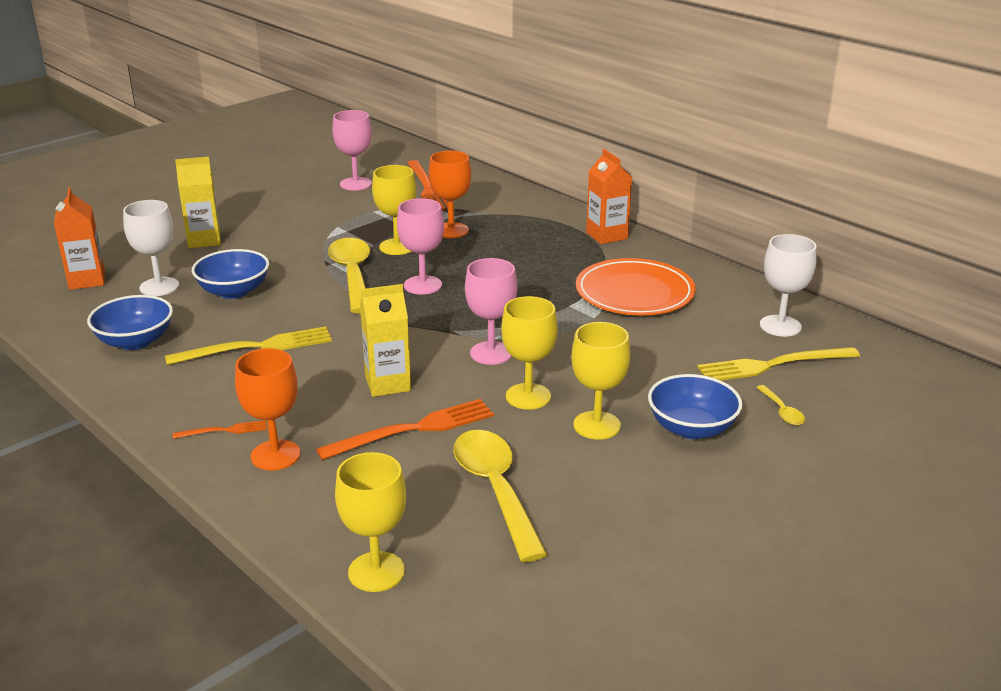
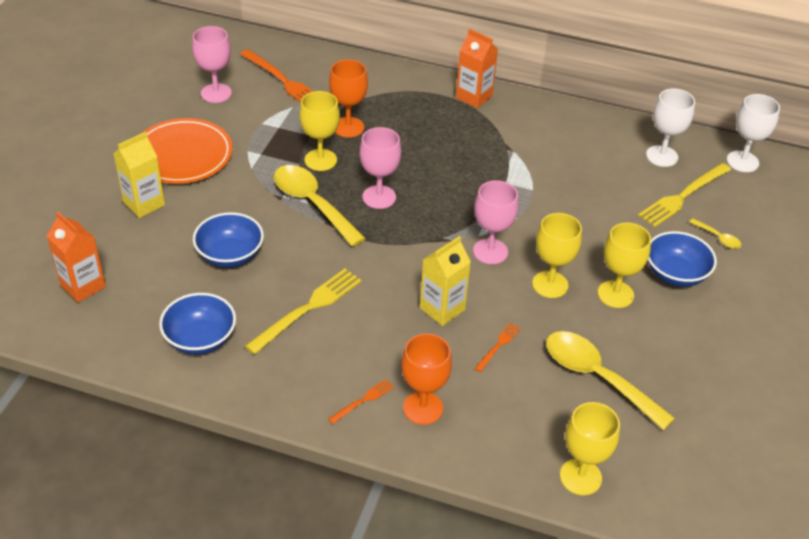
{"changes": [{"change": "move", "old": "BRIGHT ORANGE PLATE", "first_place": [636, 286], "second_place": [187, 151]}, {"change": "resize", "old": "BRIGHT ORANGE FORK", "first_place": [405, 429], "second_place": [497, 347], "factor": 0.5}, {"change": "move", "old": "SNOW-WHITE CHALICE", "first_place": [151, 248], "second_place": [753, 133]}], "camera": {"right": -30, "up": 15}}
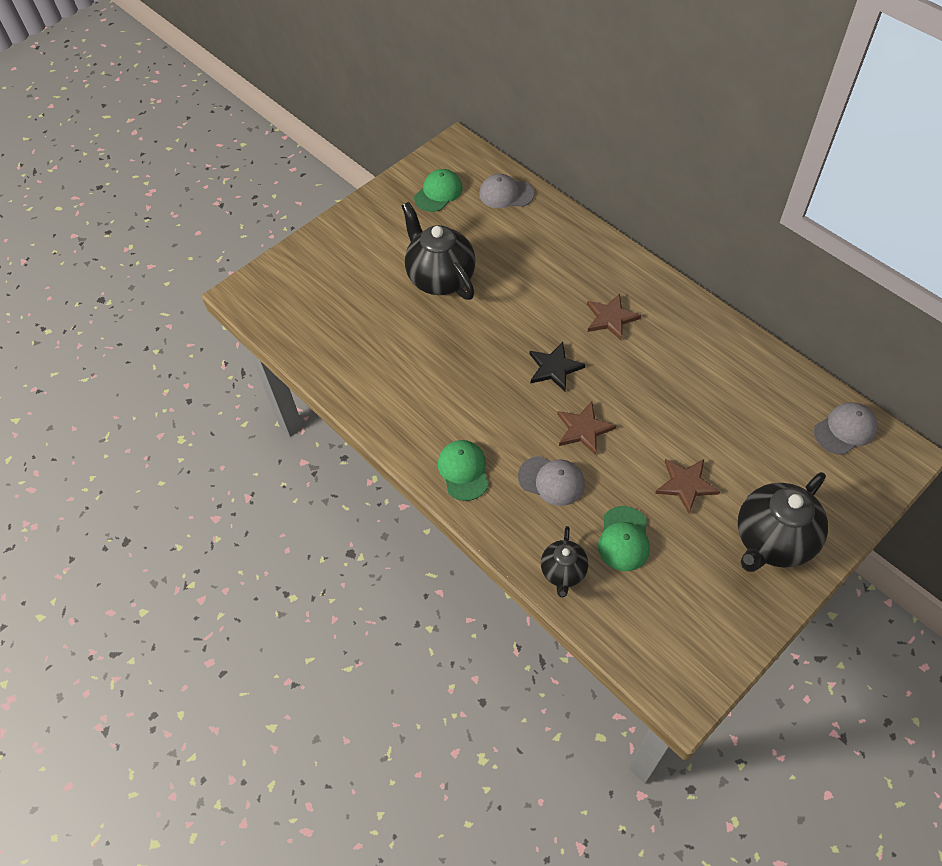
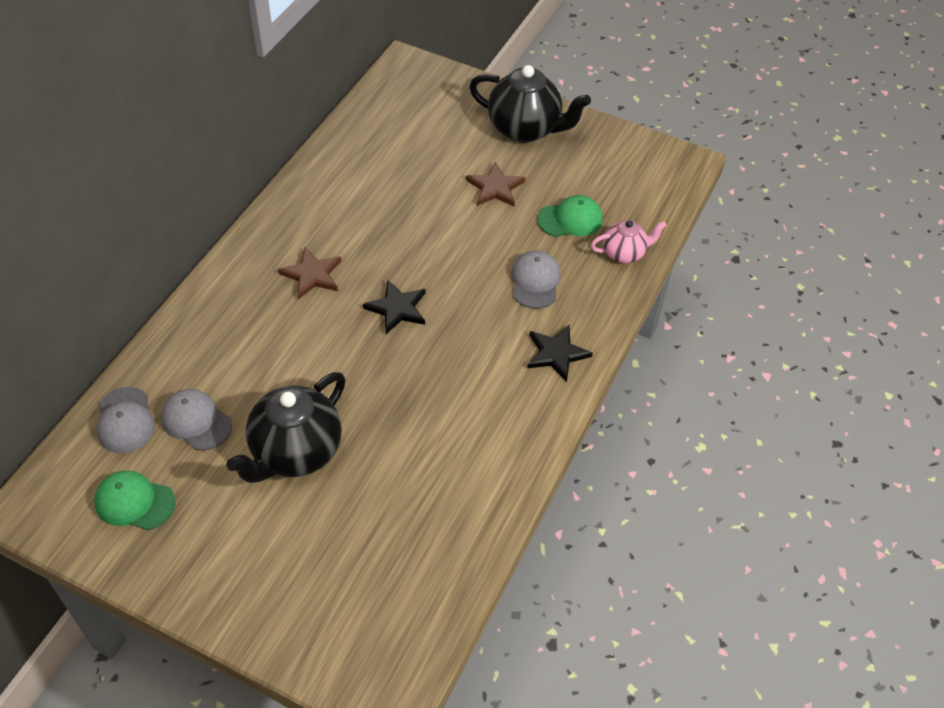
{"changes": [{"change": "move", "old": "GRAY CAP", "first_place": [846, 428], "second_place": [196, 420]}, {"change": "replace", "old": "LEAF-GREEN CAP", "new": "JET-BLACK STAR", "first_place": [463, 470], "second_place": [560, 353]}, {"change": "recolor", "old": "JET-BLACK TEA POT", "new": "PINK TEA POT", "first_place": [564, 561], "second_place": [629, 241]}, {"change": "delete", "old": "BROWN STAR", "first_place": [586, 428]}], "camera": {"right": -115, "up": -5}}
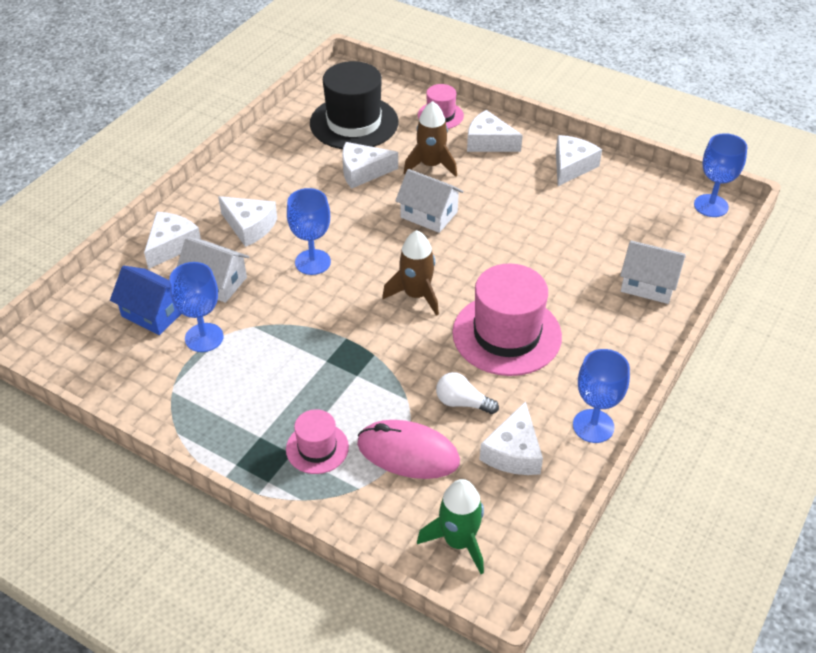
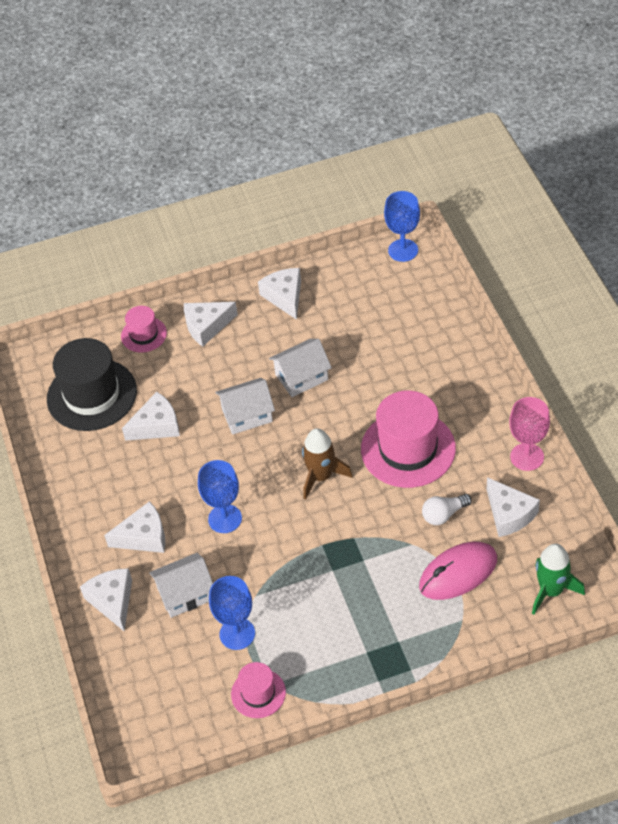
{"changes": [{"change": "rotate", "old": "SNOW-WHITE CHEESE WEDGE", "first_place": [370, 165], "second_place": [151, 416], "degrees": -150}, {"change": "move", "old": "PINK HAT", "first_place": [317, 441], "second_place": [258, 690]}, {"change": "move", "old": "SNOW-WHITE COTTAGE", "first_place": [653, 272], "second_place": [300, 368]}, {"change": "recolor", "old": "BLUE CHALICE", "new": "PINK CHALICE", "first_place": [601, 396], "second_place": [529, 434]}, {"change": "delete", "old": "BLUE COTTAGE", "first_place": [146, 300]}, {"change": "delete", "old": "BROWN ROCKET", "first_place": [430, 139]}], "camera": {"right": -45, "up": 5}}
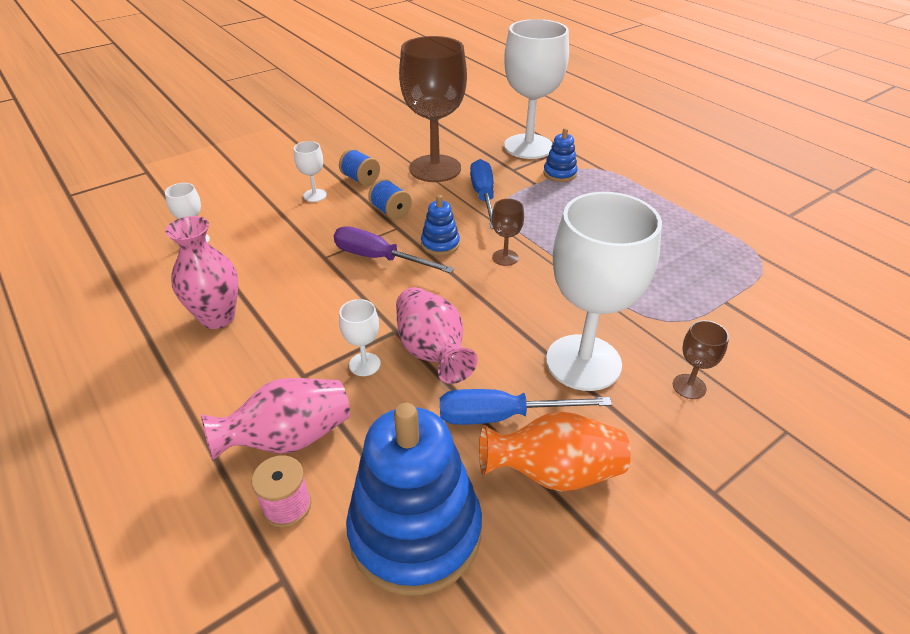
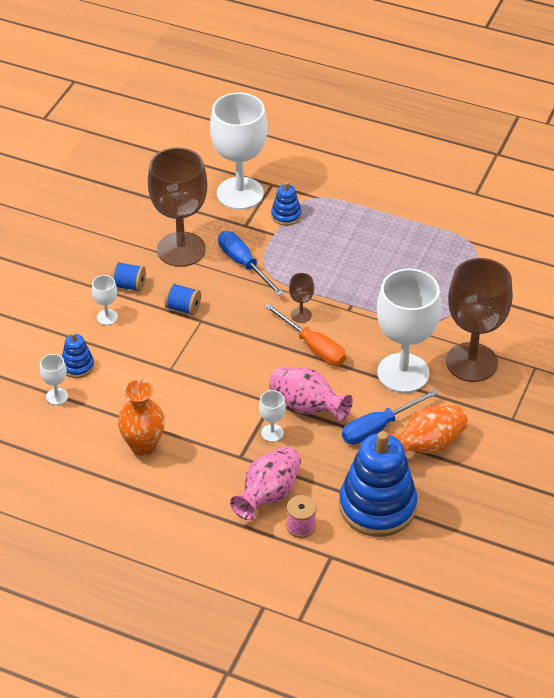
{"changes": [{"change": "move", "old": "BLUE STACKING RINGS", "first_place": [440, 225], "second_place": [78, 355]}, {"change": "recolor", "old": "PINK TALL VASE", "new": "BRIGHT ORANGE TALL VASE", "first_place": [201, 272], "second_place": [141, 417]}, {"change": "insert", "new": "BRIGHT ORANGE SCREWDRIVER", "second_place": [305, 334]}, {"change": "resize", "old": "BROWN CHALICE", "first_place": [701, 359], "second_place": [479, 320], "factor": 2.39}, {"change": "delete", "old": "VIOLET SCREWDRIVER", "first_place": [394, 250]}], "camera": {"right": -30, "up": 5}}
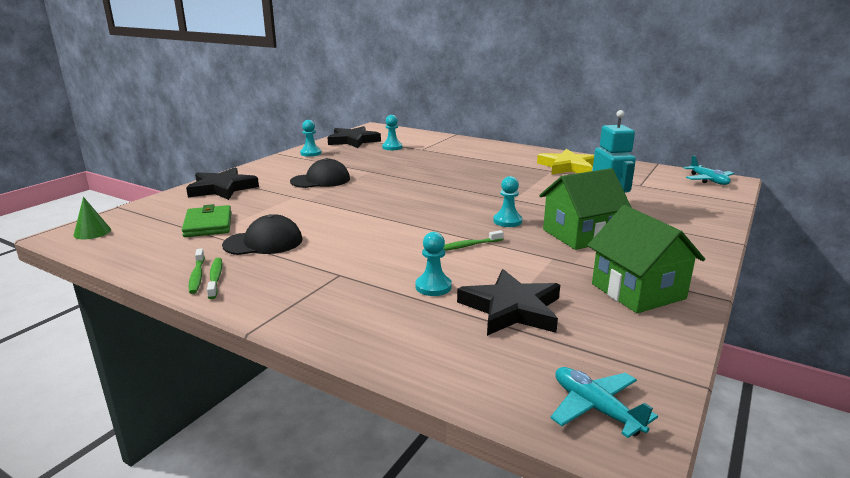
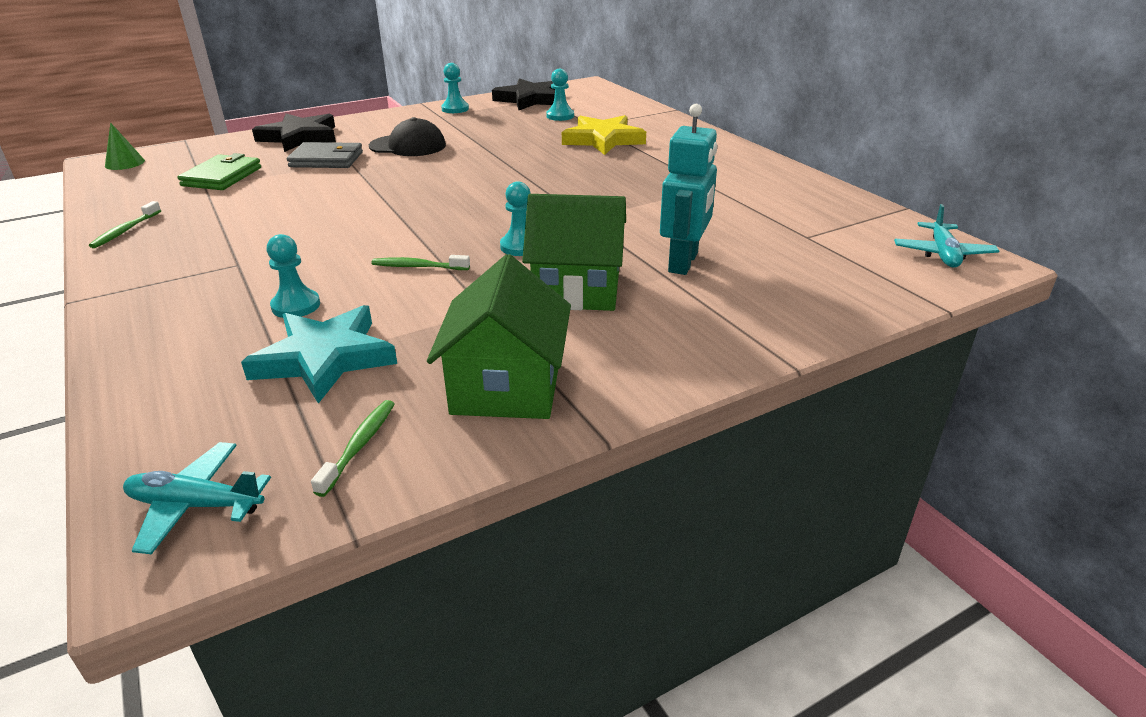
{"changes": [{"change": "rotate", "old": "AQUA TOY PLANE", "first_place": [604, 402], "second_place": [197, 498], "degrees": -75}, {"change": "recolor", "old": "JET-BLACK STAR", "new": "AQUA STAR", "first_place": [508, 302], "second_place": [319, 354]}, {"change": "insert", "new": "GRAY WALLET", "second_place": [325, 155]}, {"change": "move", "old": "LEAF-GREEN TOOTH BRUSH", "first_place": [214, 278], "second_place": [353, 448]}, {"change": "move", "old": "YELLOW STAR", "first_place": [565, 162], "second_place": [604, 135]}, {"change": "delete", "old": "JET-BLACK CAP", "first_place": [262, 234]}], "camera": {"right": 30, "up": 10}}
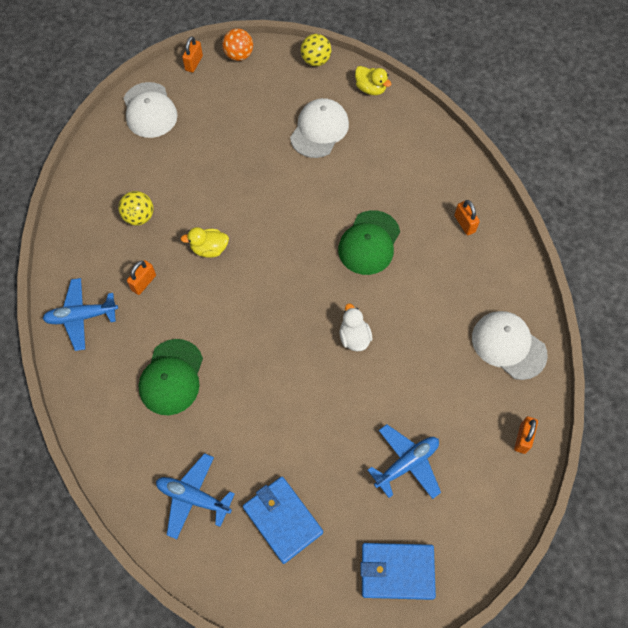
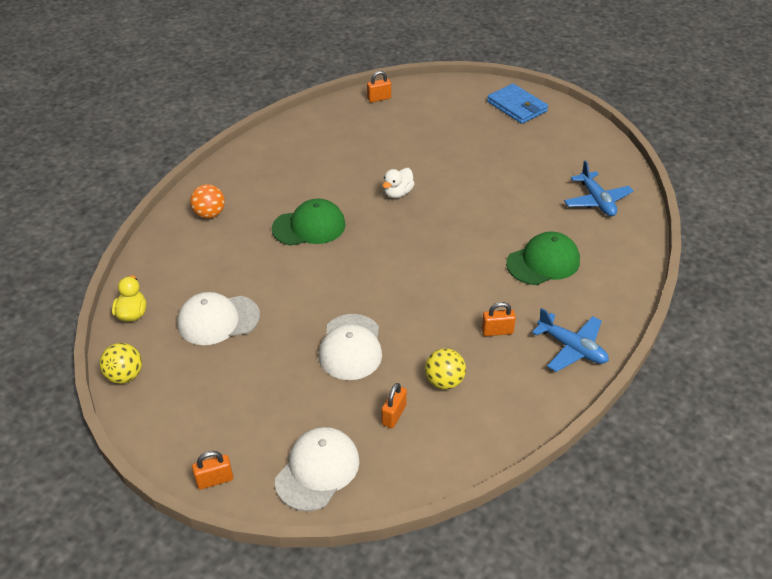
{"changes": [{"change": "move", "old": "BRIGHT ORANGE PLAY BALL", "first_place": [237, 45], "second_place": [207, 201]}, {"change": "move", "old": "SNOW-WHITE CAP", "first_place": [510, 345], "second_place": [350, 347]}, {"change": "move", "old": "BRIGHT ORANGE SMALL LOCK", "first_place": [467, 217], "second_place": [394, 405]}, {"change": "delete", "old": "YELLOW DUCK", "first_place": [205, 242]}, {"change": "delete", "old": "BLUE WALLET", "first_place": [283, 520]}, {"change": "delete", "old": "BLUE TOY PLANE", "first_place": [404, 461]}], "camera": {"right": -130, "up": -20}}
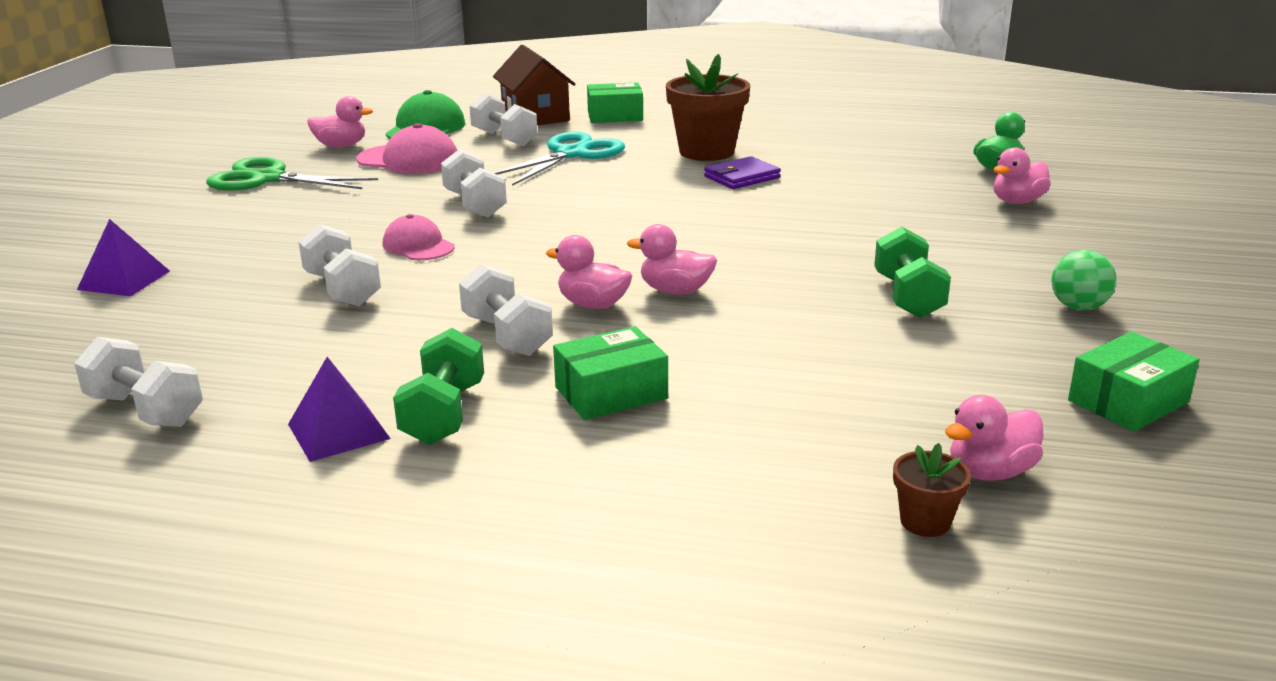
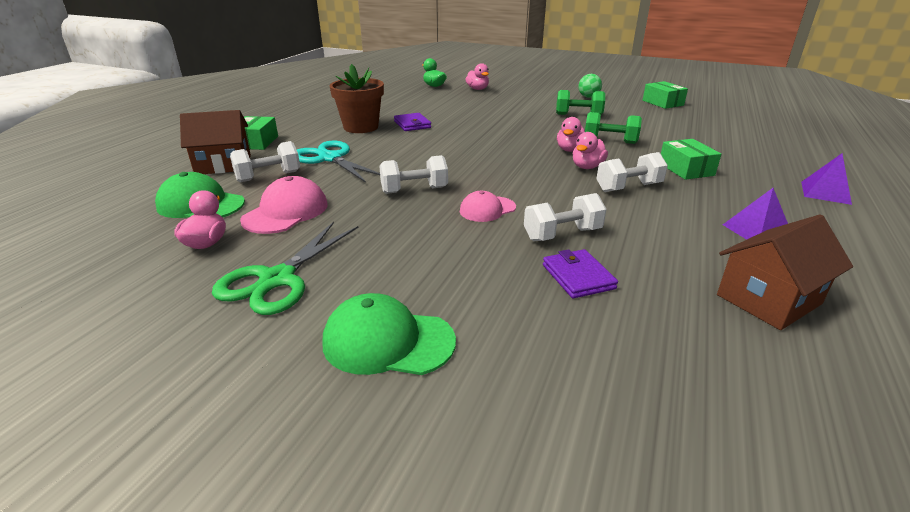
{"changes": [{"change": "insert", "new": "LEAF-GREEN CAP", "second_place": [389, 334]}, {"change": "insert", "new": "VIOLET WALLET", "second_place": [580, 273]}, {"change": "move", "old": "LEAF-GREEN DUMBBELL", "first_place": [438, 386], "second_place": [613, 128]}, {"change": "replace", "old": "SNOW-WHITE DUMBBELL", "new": "BROWN COTTAGE", "first_place": [138, 382], "second_place": [785, 272]}, {"change": "move", "old": "VIOLET PYRAMID", "first_place": [123, 257], "second_place": [826, 179]}, {"change": "delete", "old": "BROWN FLOWER POT", "first_place": [932, 490]}, {"change": "delete", "old": "PINK DUCK", "first_place": [994, 438]}], "camera": {"right": -80, "up": 5}}
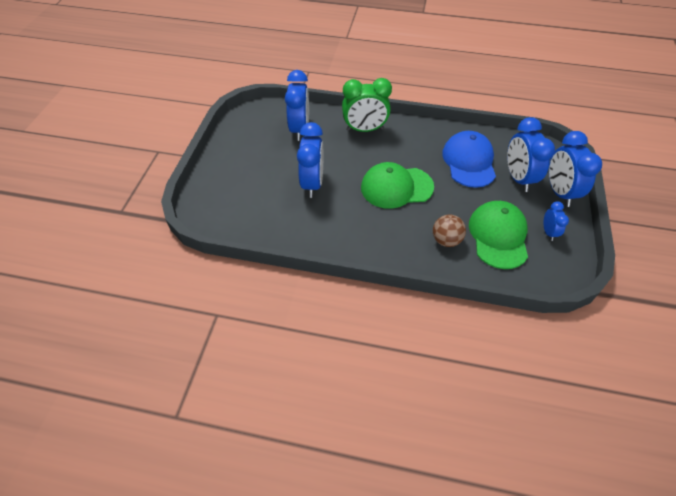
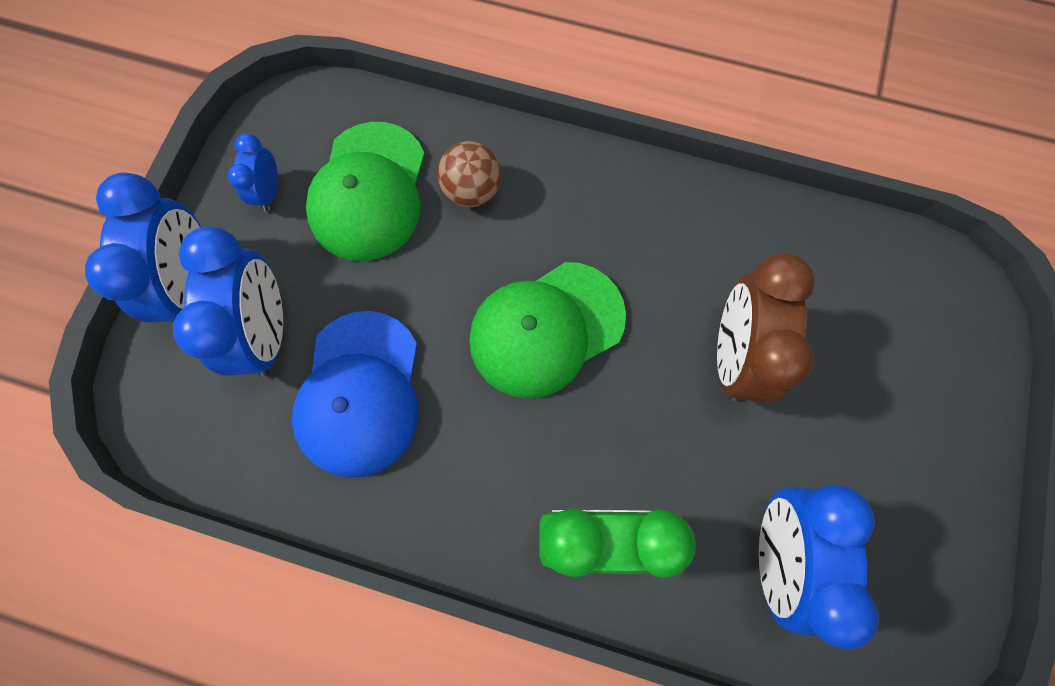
{"changes": [{"change": "rotate", "old": "LEAF-GREEN CAP", "first_place": [397, 185], "second_place": [547, 330], "degrees": 150}, {"change": "recolor", "old": "BLUE BEDSIDE CLOCK", "new": "BROWN BEDSIDE CLOCK", "first_place": [310, 160], "second_place": [766, 328]}], "camera": {"right": -175, "up": 20}}
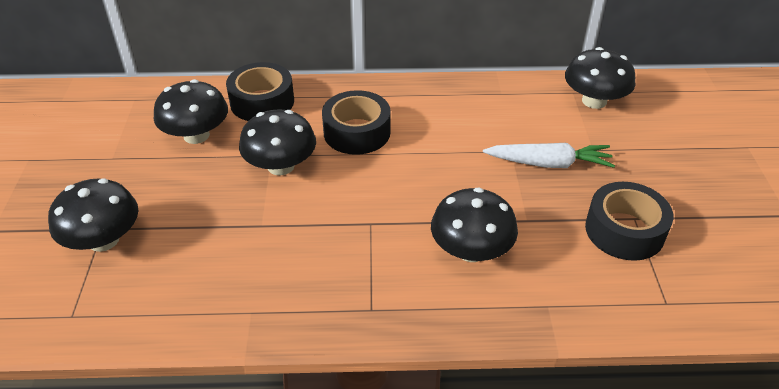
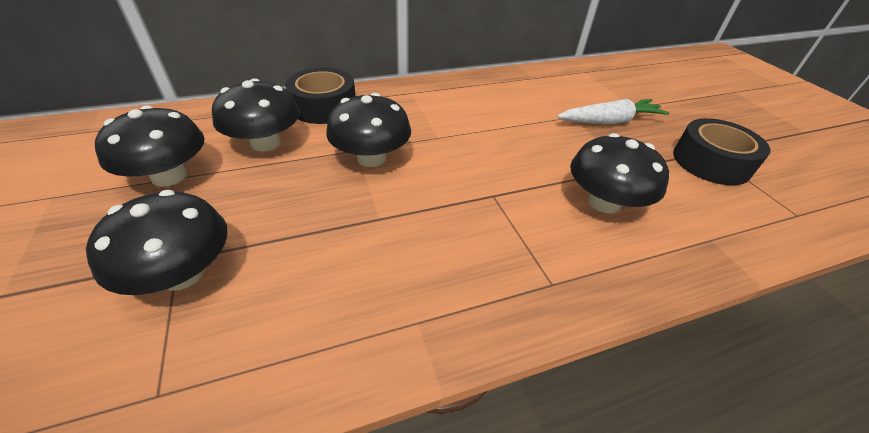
{"changes": [{"change": "move", "old": "JET-BLACK TOADSTOOL", "first_place": [600, 78], "second_place": [150, 146]}, {"change": "delete", "old": "JET-BLACK STICKY TAPE", "first_place": [356, 122]}], "camera": {"right": -20, "up": 0}}
